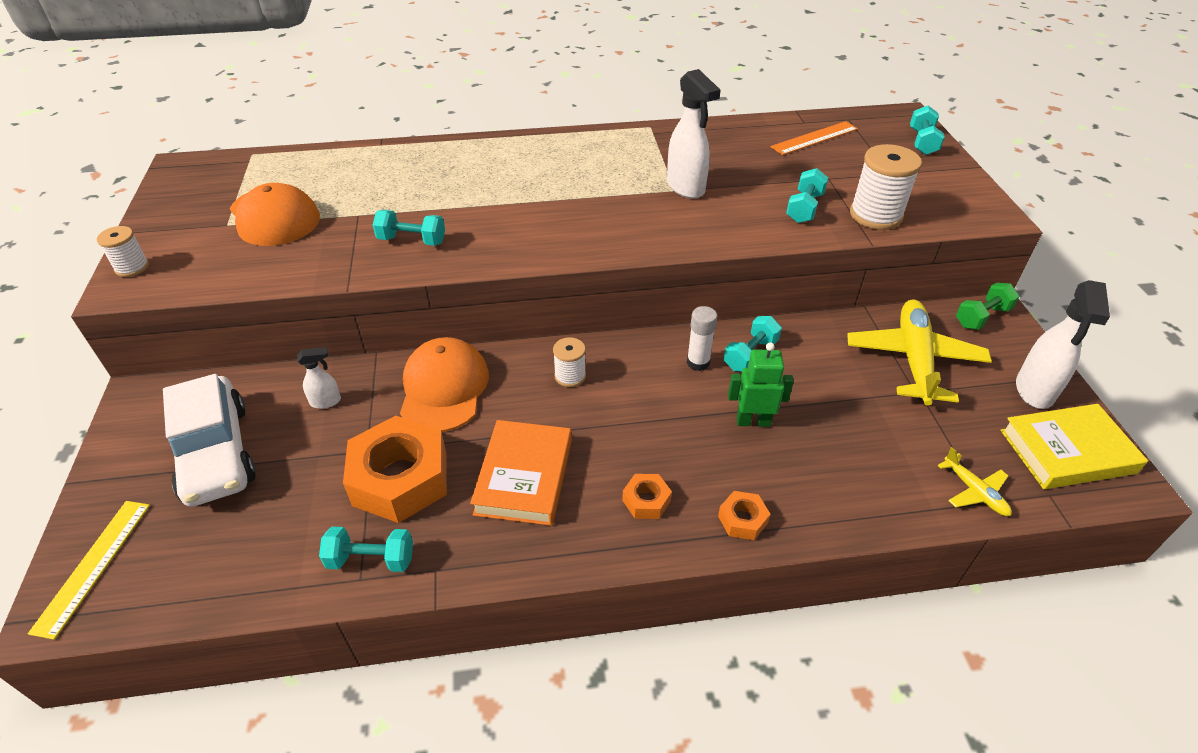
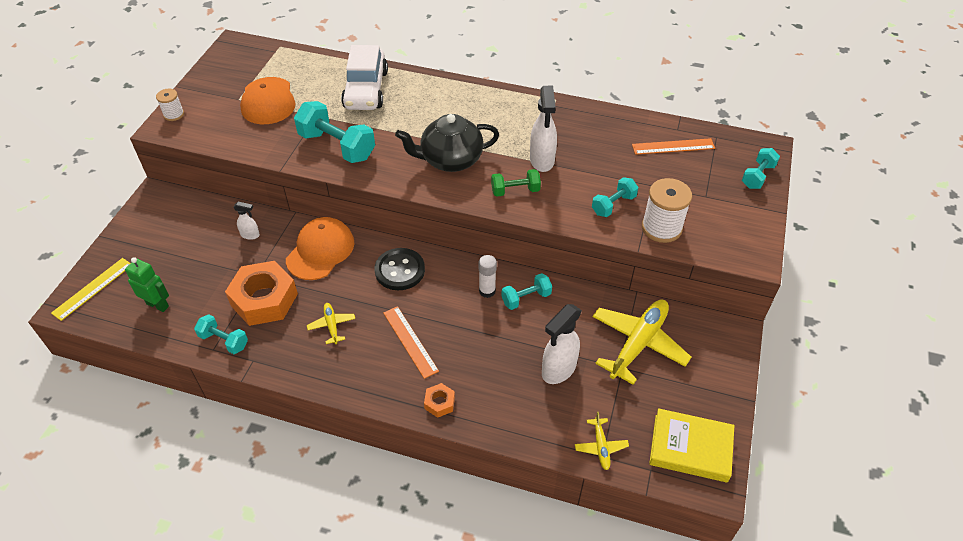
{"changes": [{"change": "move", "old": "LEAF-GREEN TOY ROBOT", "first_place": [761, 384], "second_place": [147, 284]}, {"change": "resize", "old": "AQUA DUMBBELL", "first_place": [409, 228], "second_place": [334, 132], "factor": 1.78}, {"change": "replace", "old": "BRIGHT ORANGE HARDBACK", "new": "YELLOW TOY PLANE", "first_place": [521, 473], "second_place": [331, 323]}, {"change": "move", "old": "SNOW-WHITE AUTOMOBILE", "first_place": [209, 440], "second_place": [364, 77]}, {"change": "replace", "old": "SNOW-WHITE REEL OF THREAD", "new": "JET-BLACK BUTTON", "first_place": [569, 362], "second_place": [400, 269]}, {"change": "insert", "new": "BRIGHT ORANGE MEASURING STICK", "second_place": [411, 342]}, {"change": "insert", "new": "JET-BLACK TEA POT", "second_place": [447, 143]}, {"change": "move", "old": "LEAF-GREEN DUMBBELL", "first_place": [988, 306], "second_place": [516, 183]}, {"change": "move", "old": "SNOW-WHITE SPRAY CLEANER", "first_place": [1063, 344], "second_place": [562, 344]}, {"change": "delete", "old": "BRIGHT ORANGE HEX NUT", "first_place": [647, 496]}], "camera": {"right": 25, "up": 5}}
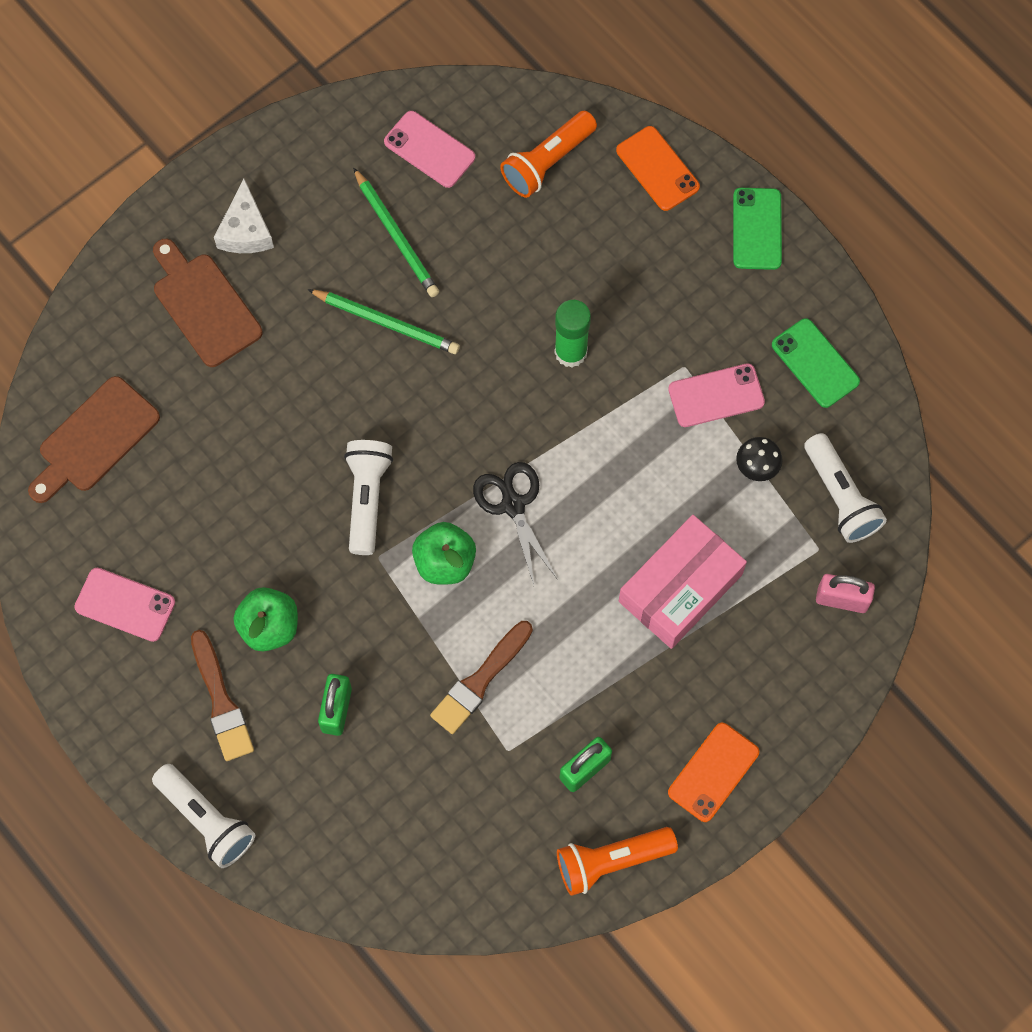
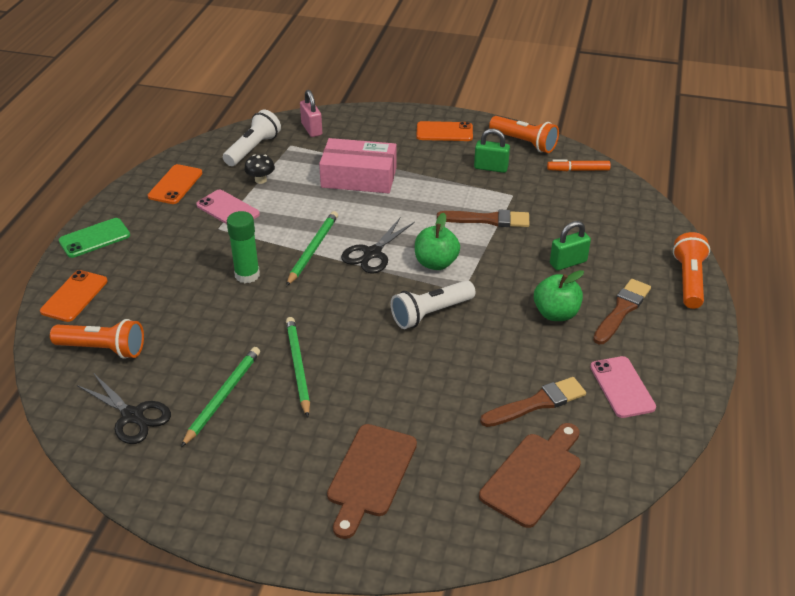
{"changes": [{"change": "replace", "old": "PINK PHONE", "new": "JET-BLACK SHEARS", "first_place": [429, 149], "second_place": [124, 408]}, {"change": "recolor", "old": "LEAF-GREEN PHONE", "new": "BRIGHT ORANGE PHONE", "first_place": [816, 363], "second_place": [175, 184]}, {"change": "insert", "new": "LEAF-GREEN LEAD PENCIL", "second_place": [312, 248]}, {"change": "rotate", "old": "BROWN CHOPPING BOARD", "first_place": [94, 439], "second_place": [530, 475], "degrees": -60}, {"change": "insert", "new": "BROWN BRUSH", "second_place": [533, 402]}, {"change": "insert", "new": "BRIGHT ORANGE FELT PEN", "second_place": [579, 165]}, {"change": "recolor", "old": "SNOW-WHITE FLASHLIGHT", "new": "BRIGHT ORANGE FLASHLIGHT", "first_place": [203, 816], "second_place": [691, 270]}, {"change": "delete", "old": "SNOW-WHITE CHEESE WEDGE", "first_place": [244, 216]}], "camera": {"right": -125, "up": -30}}
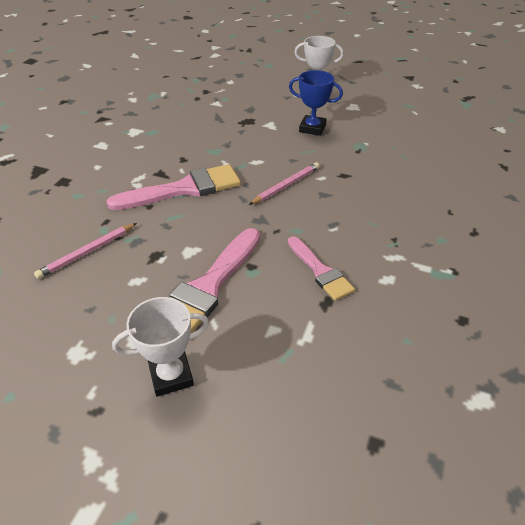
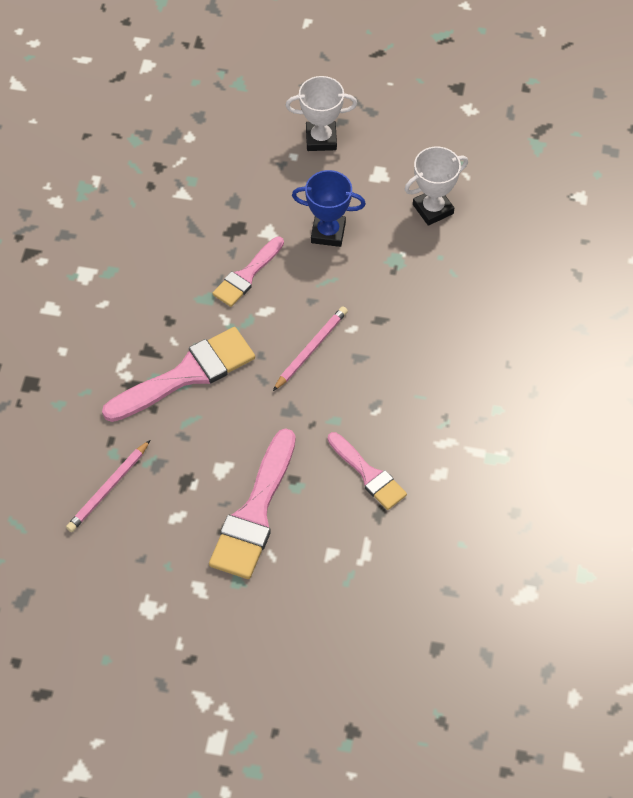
{"changes": [{"change": "insert", "new": "PINK BRUSH", "second_place": [248, 272]}, {"change": "move", "old": "SNOW-WHITE PRIZE CUP", "first_place": [160, 347], "second_place": [436, 186]}], "camera": {"right": -10, "up": 15}}
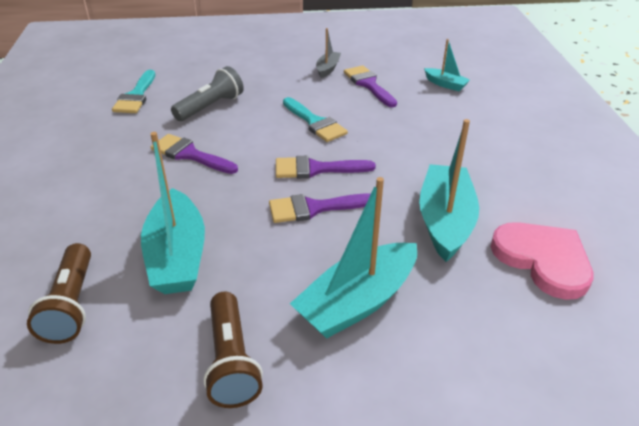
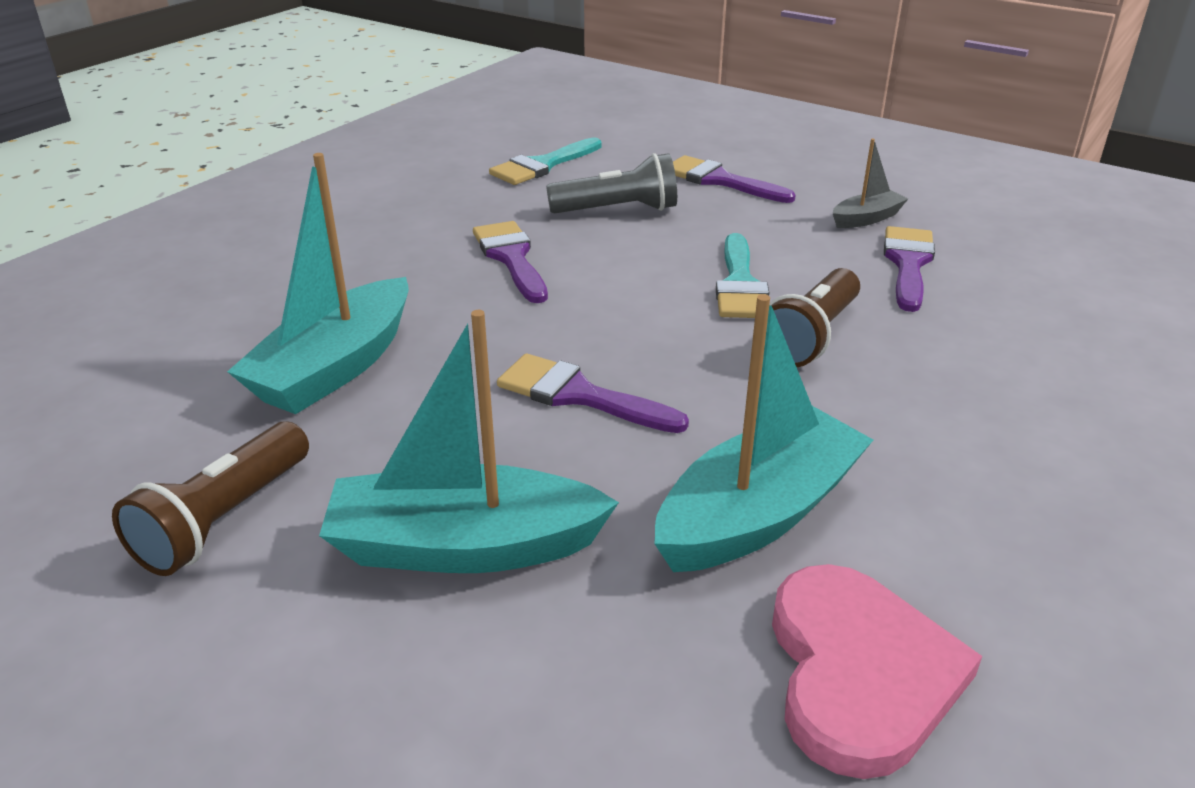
{"changes": [{"change": "move", "old": "VIOLET BRUSH", "first_place": [326, 167], "second_place": [734, 179]}, {"change": "move", "old": "BROWN FLASHLIGHT", "first_place": [59, 293], "second_place": [814, 317]}, {"change": "delete", "old": "AQUA SAILBOAT", "first_place": [447, 65]}], "camera": {"right": 40, "up": -5}}
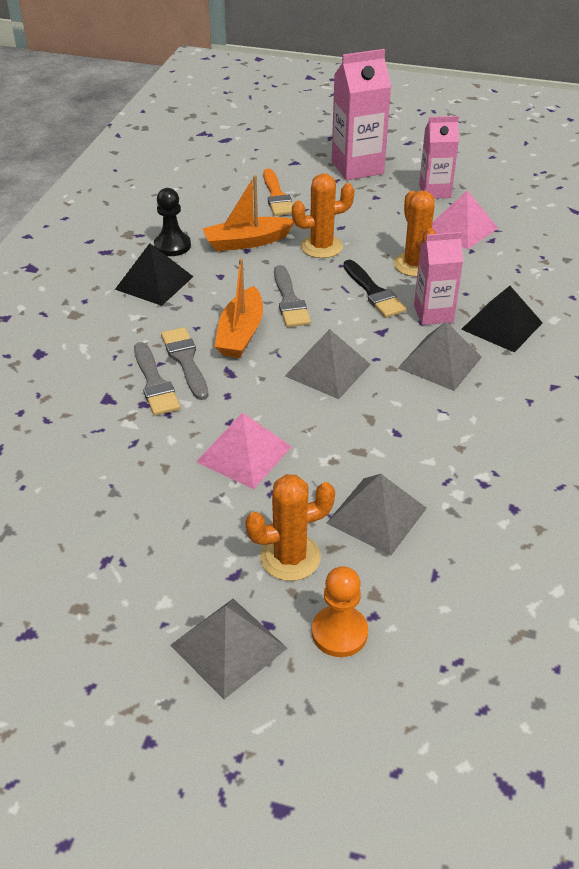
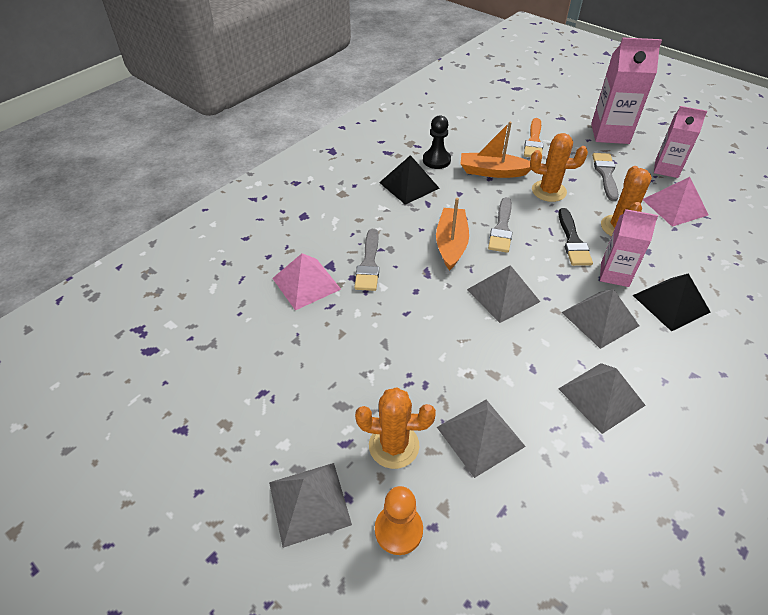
{"changes": [{"change": "move", "old": "PINK PYRAMID", "first_place": [244, 450], "second_place": [306, 281]}, {"change": "rotate", "old": "BRIGHT ORANGE SAILBOAT", "first_place": [238, 308], "second_place": [452, 234], "degrees": 150}, {"change": "insert", "new": "GRAY PYRAMID", "second_place": [602, 398]}, {"change": "move", "old": "GRAY BRUSH", "first_place": [185, 363], "second_place": [605, 177]}], "camera": {"right": 25, "up": 5}}
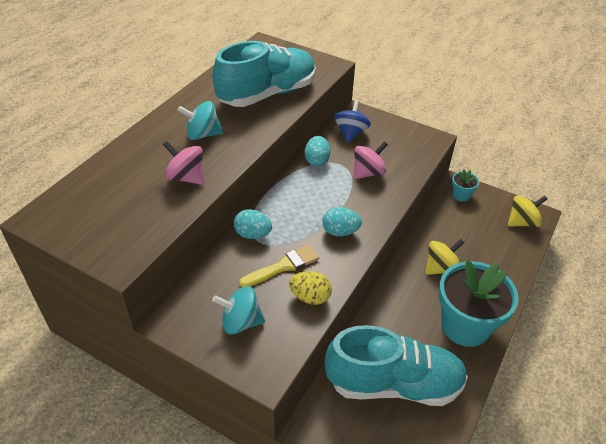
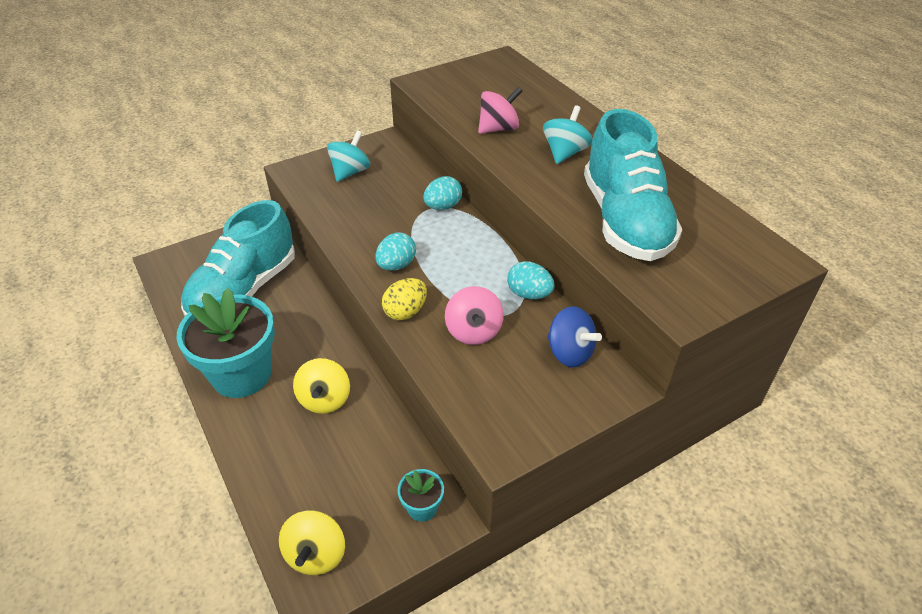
{"changes": [{"change": "move", "old": "YELLOW EGG SHAPE", "first_place": [310, 288], "second_place": [404, 299]}, {"change": "delete", "old": "YELLOW BRUSH", "first_place": [279, 266]}], "camera": {"right": 120, "up": 0}}
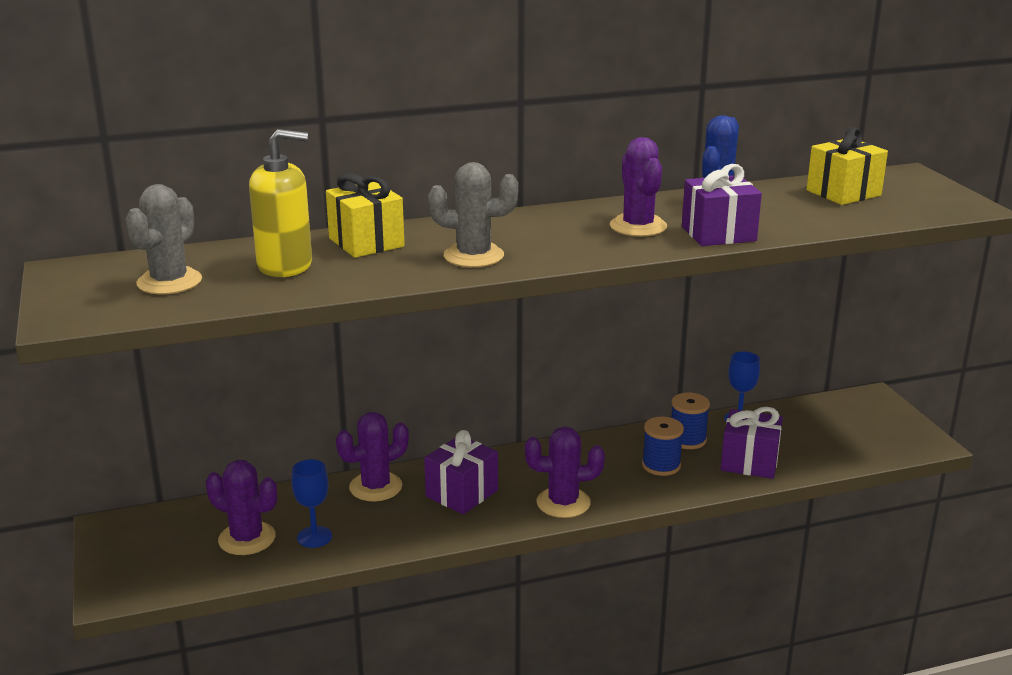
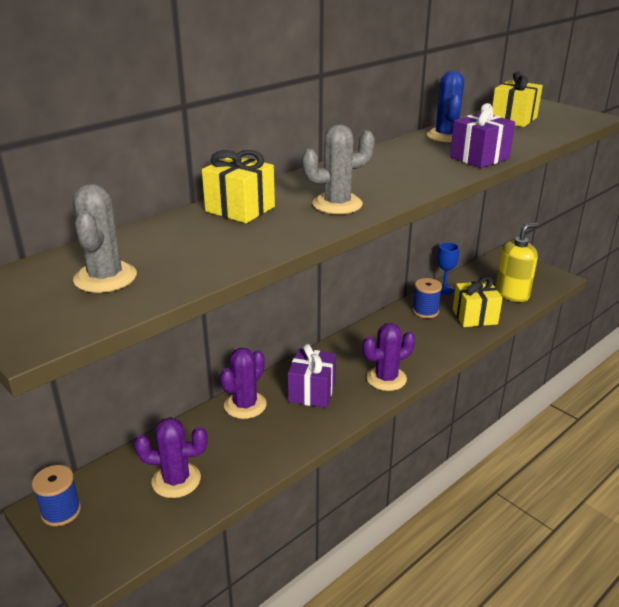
{"changes": [{"change": "move", "old": "BLUE REEL OF THREAD", "first_place": [663, 446], "second_place": [56, 495]}, {"change": "recolor", "old": "VIOLET PRESENT", "new": "YELLOW PRESENT", "first_place": [752, 443], "second_place": [478, 302]}, {"change": "move", "old": "YELLOW SOAP PUMP", "first_place": [280, 203], "second_place": [517, 262]}, {"change": "delete", "old": "BLUE CHALICE", "first_place": [312, 503]}, {"change": "delete", "old": "VIOLET PRICKLY PLANT", "first_place": [638, 187]}], "camera": {"right": -25, "up": 5}}
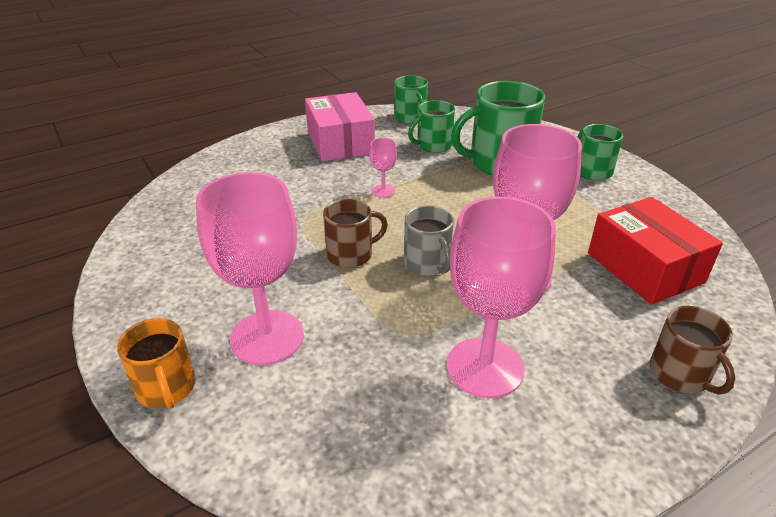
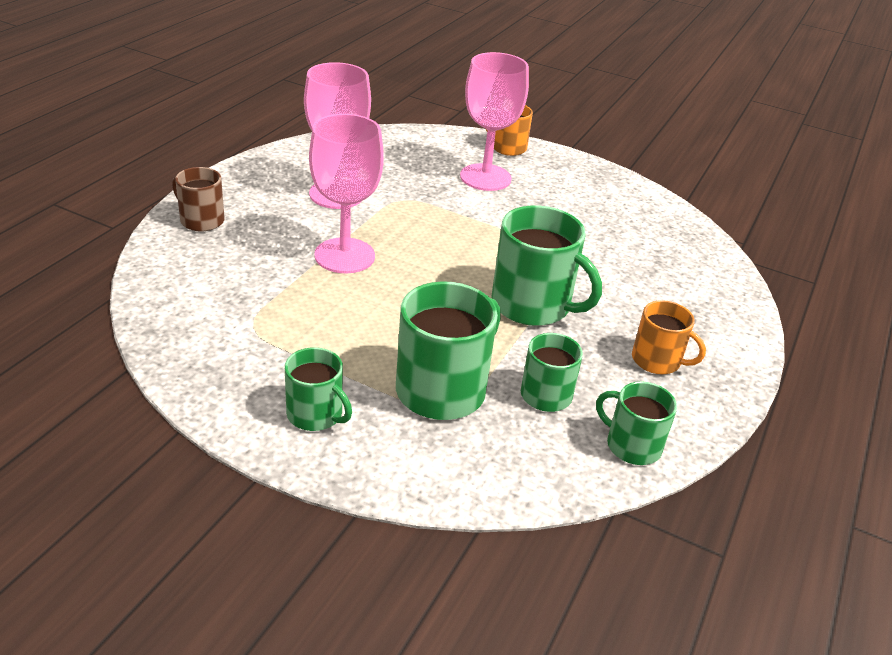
{"changes": [{"change": "replace", "old": "PINK CHALICE", "new": "LEAF-GREEN MUG", "first_place": [383, 168], "second_place": [546, 265]}, {"change": "replace", "old": "PINK BOX", "new": "BRIGHT ORANGE MUG", "first_place": [340, 126], "second_place": [669, 337]}, {"change": "delete", "old": "BROWN MUG", "first_place": [355, 233]}, {"change": "delete", "old": "GRAY MUG", "first_place": [429, 241]}, {"change": "delete", "old": "CRIMSON BOX", "first_place": [655, 251]}], "camera": {"right": 145, "up": 0}}
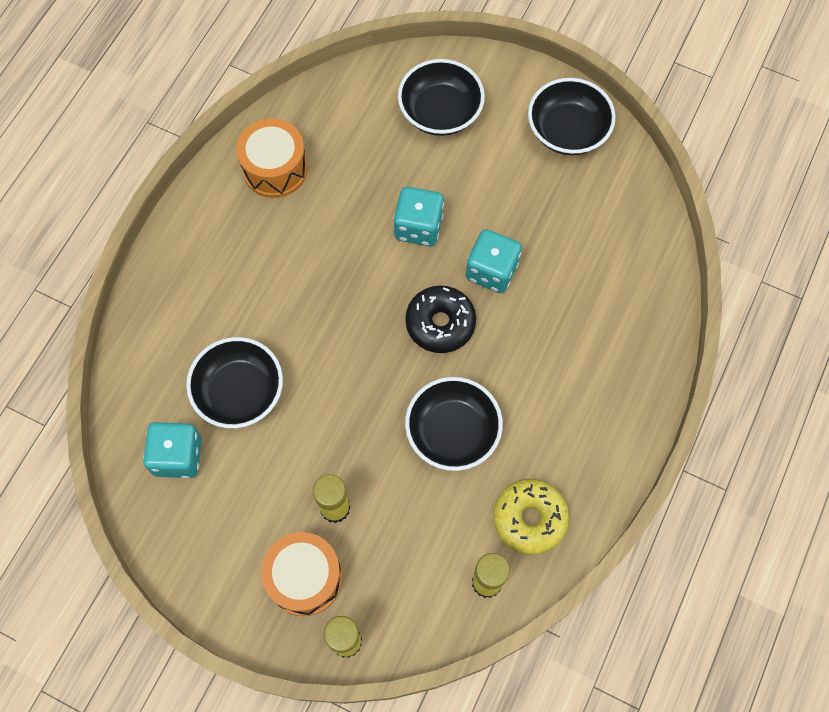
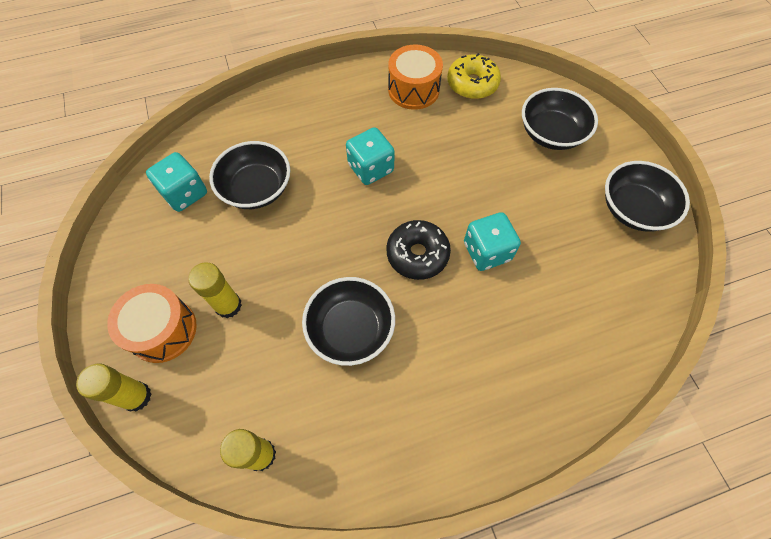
{"changes": [{"change": "move", "old": "AQUA DIE", "first_place": [418, 216], "second_place": [370, 156]}, {"change": "move", "old": "YELLOW GLAZED DONUT", "first_place": [531, 517], "second_place": [474, 76]}], "camera": {"right": 45, "up": -5}}
